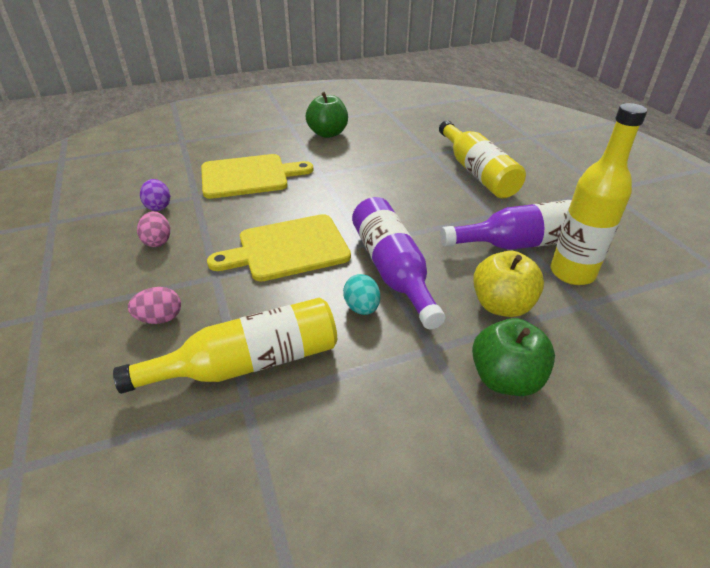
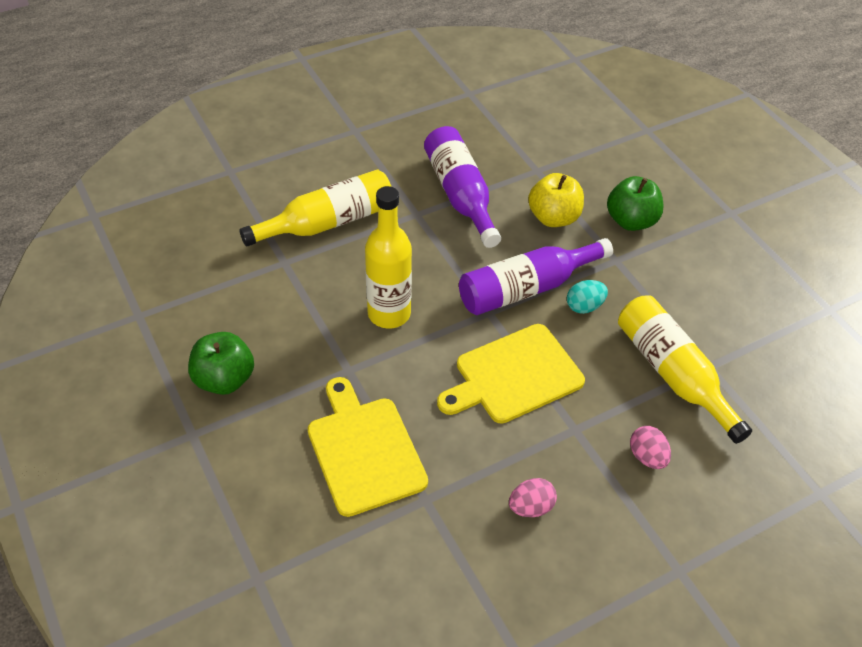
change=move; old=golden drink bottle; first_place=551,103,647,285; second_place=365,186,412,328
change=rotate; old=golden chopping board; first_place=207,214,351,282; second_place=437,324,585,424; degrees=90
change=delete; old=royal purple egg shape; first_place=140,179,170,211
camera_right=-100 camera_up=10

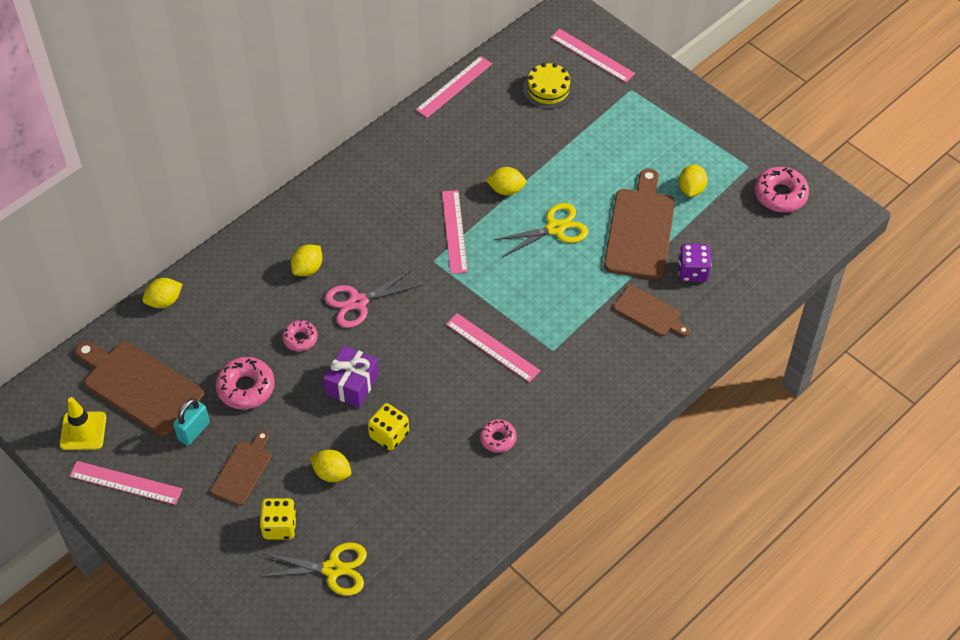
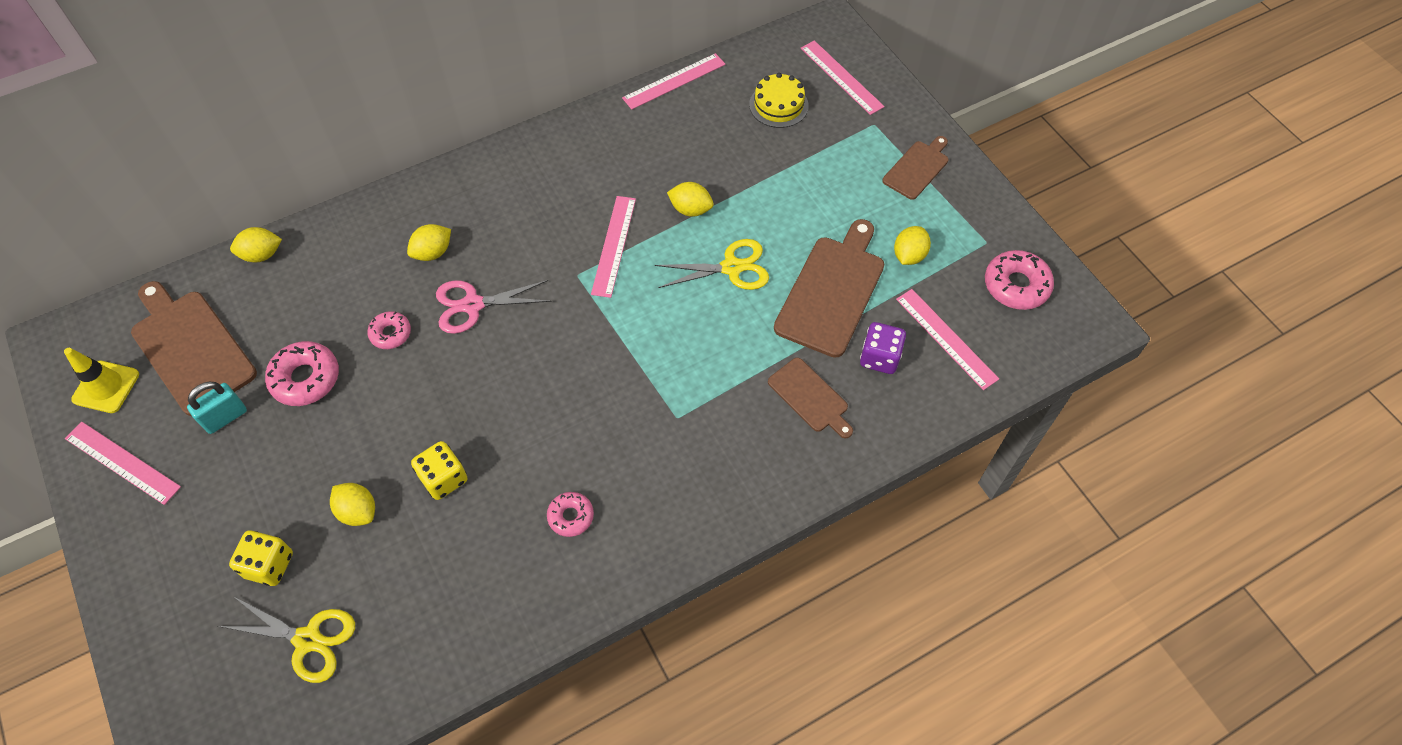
change=move; old=russet chopping board; first_place=211,431,272,506; second_place=882,136,948,200
change=move; old=rosy measuring stick; first_place=446,313,541,382; second_place=896,289,999,390
change=delete; old=royal purple gift; first_place=323,345,379,408
camera_right=15 camera_up=5

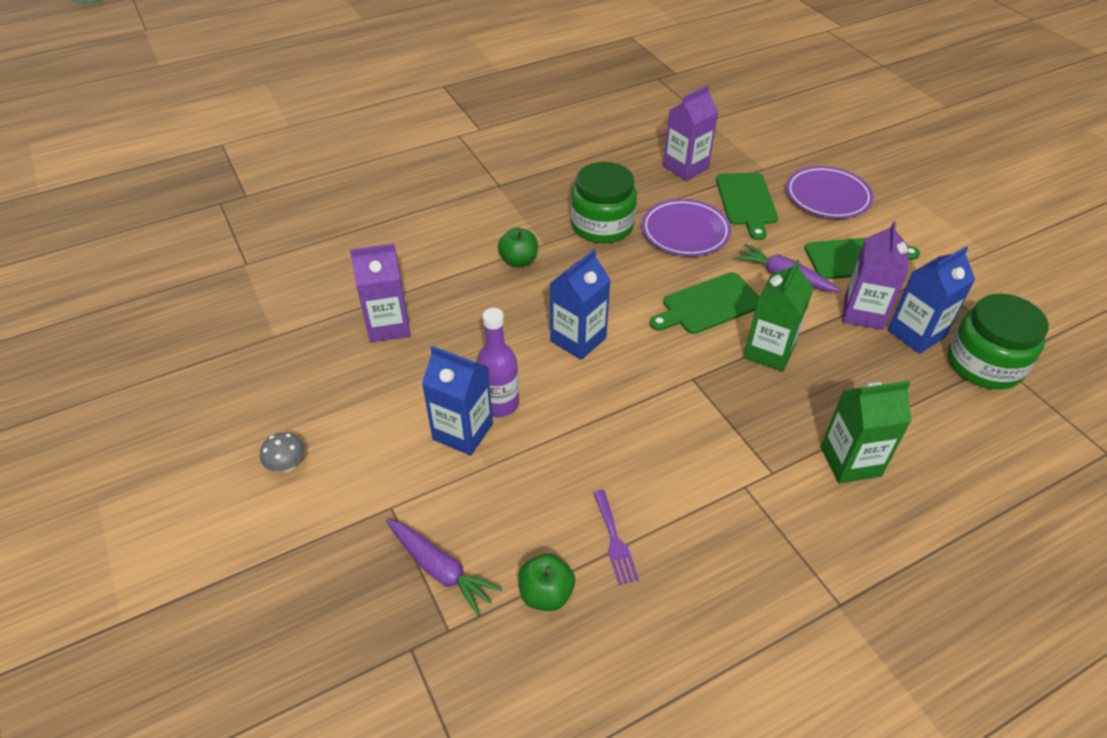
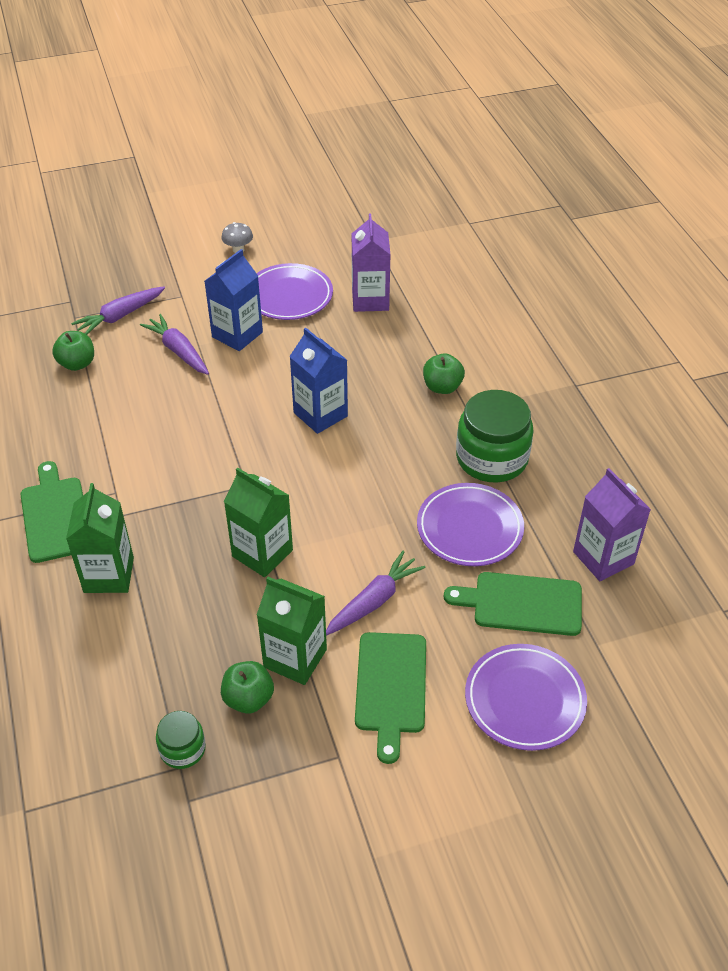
change=move; old=green chopping board; first_place=649,272,760,334; second_place=20,461,83,563
change=insert; new=royal purple toy carrot; second_place=140,314,209,375
change=resize; old=green jar; first_place=948,294,1049,390; second_place=156,711,206,769; factor=0.51
change=replace; old=royal blue juice carton; new=green apple fruit; first_place=888,246,975,354; second_place=221,661,274,713
change=insert; new=royal purple dinner plate; second_place=257,263,333,320
change=recolor; old=royal purple juice carton; new=green juice carton; first_place=842,221,908,330; second_place=257,577,327,685
change=delete; old=royal purple drink bottle; first_place=476,308,519,417
change=delete; old=royal purple fork; first_place=593,490,639,585
camera_right=100 camera_up=0

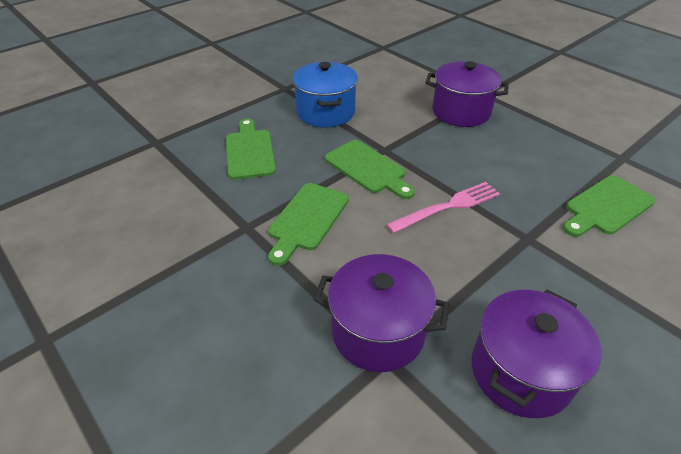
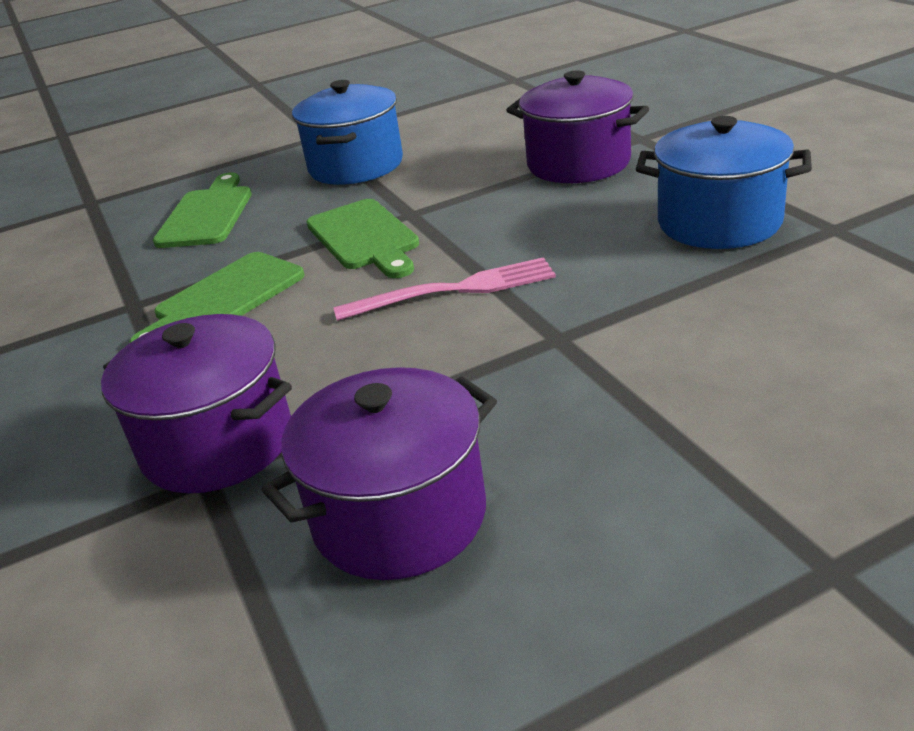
change=insert; new=royal blue cooking pot; second_place=636,116,812,249
change=delete; old=green chopping board; first_place=563,175,655,237
camera_right=20 camera_up=-10

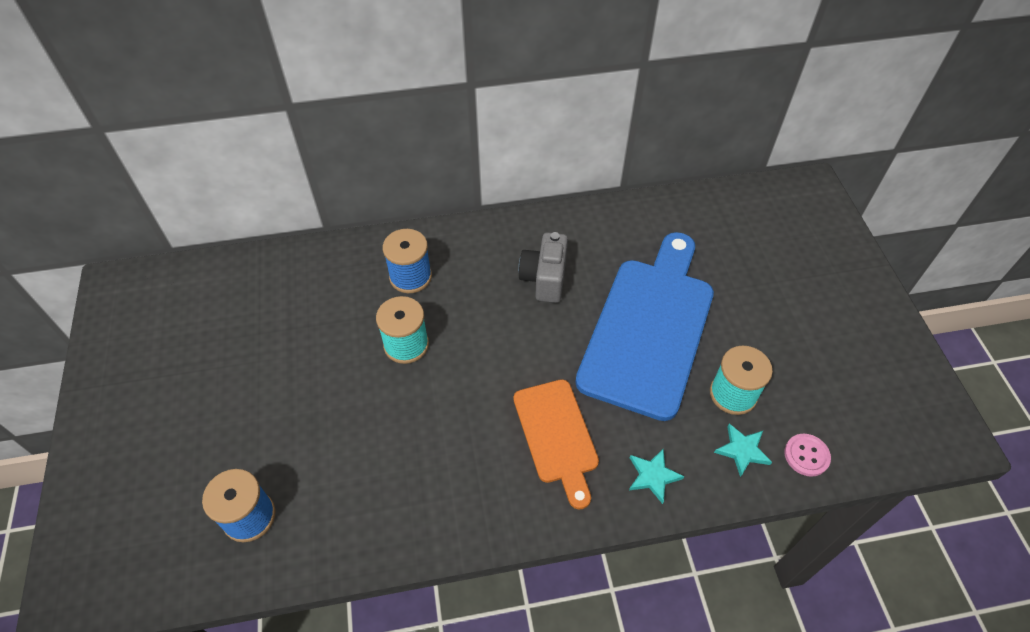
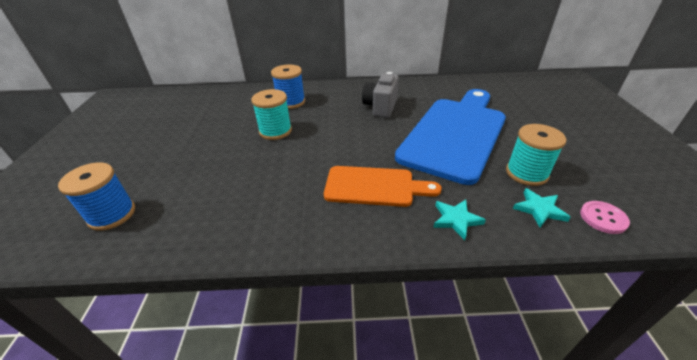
change=rotate; old=orange chopping board; first_place=513,379,599,510; second_place=324,166,442,207; degrees=-75
camera_right=10 camera_up=-15

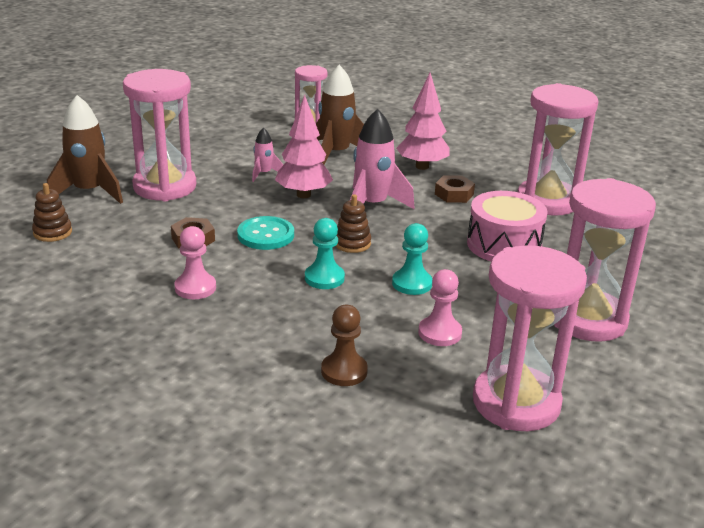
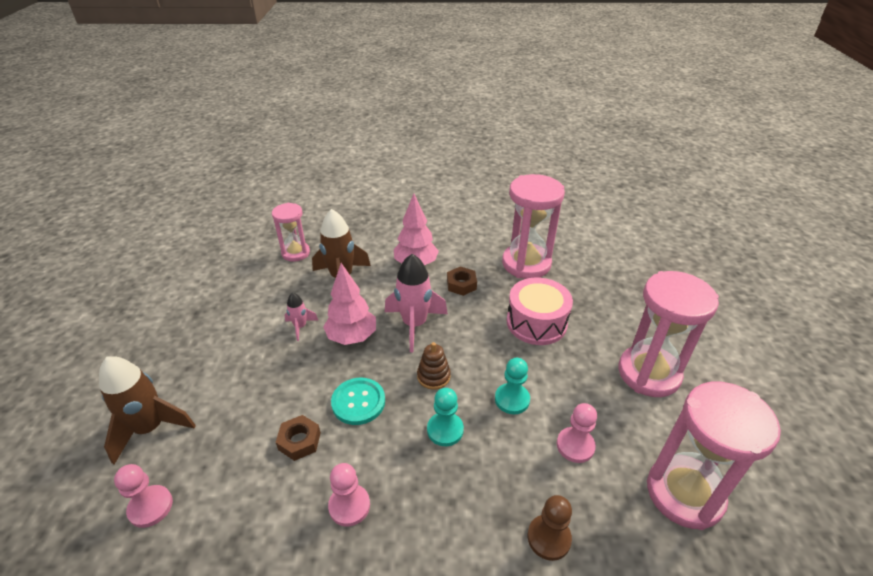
change=replace; old=russet stacking rings; new=rosy pawn; first_place=32,183,72,242; second_place=114,464,173,528
change=delete; old=rosy sand timer; first_place=123,69,196,201
camera_right=-30 camera_up=10

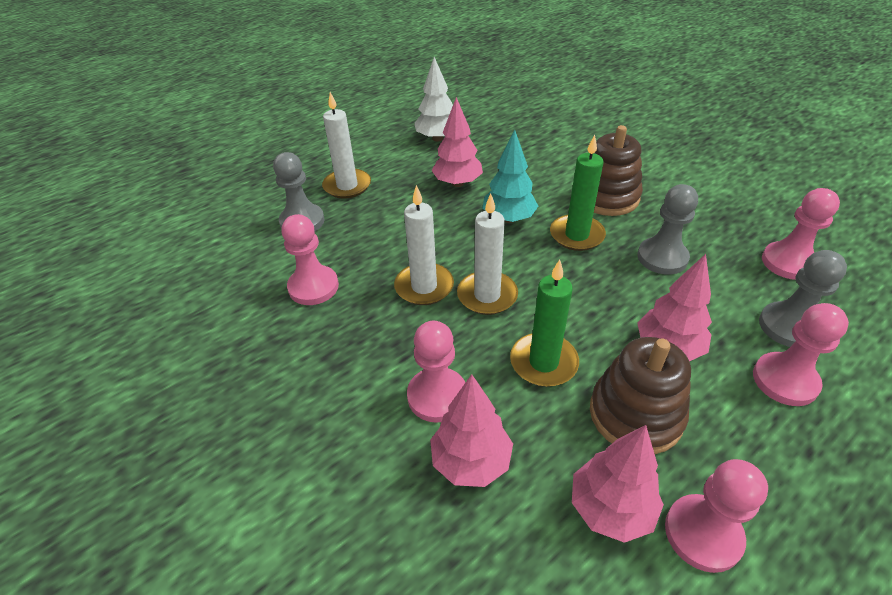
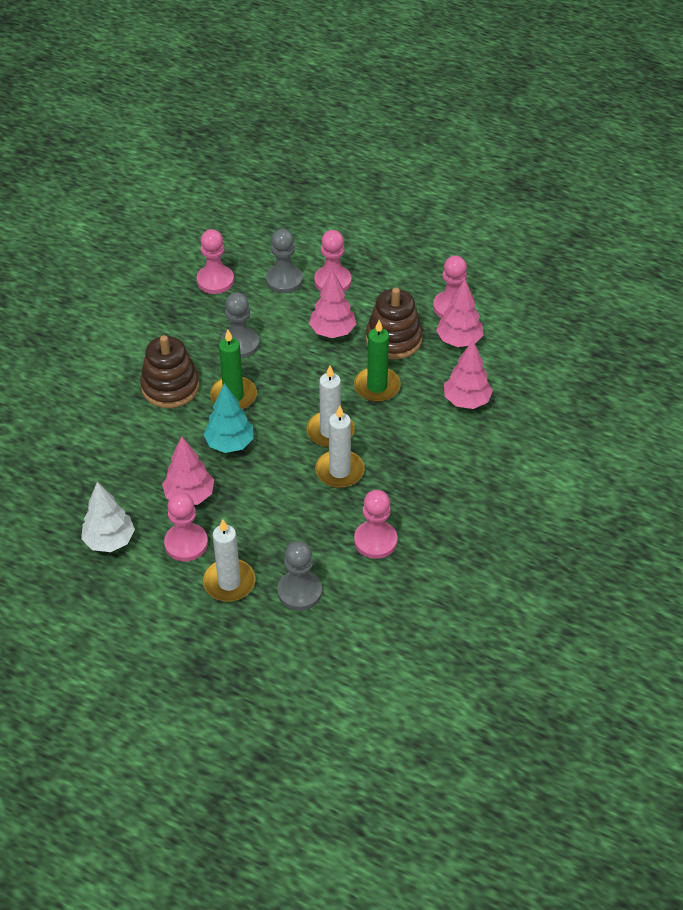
change=move; old=rosy pawn; first_place=407,321,465,423; second_place=164,493,208,562
camera_right=-115 camera_up=5

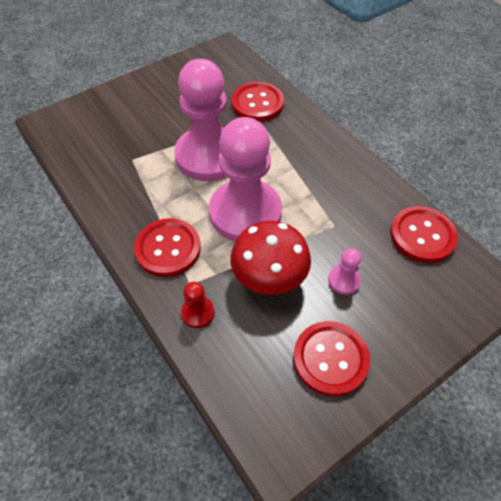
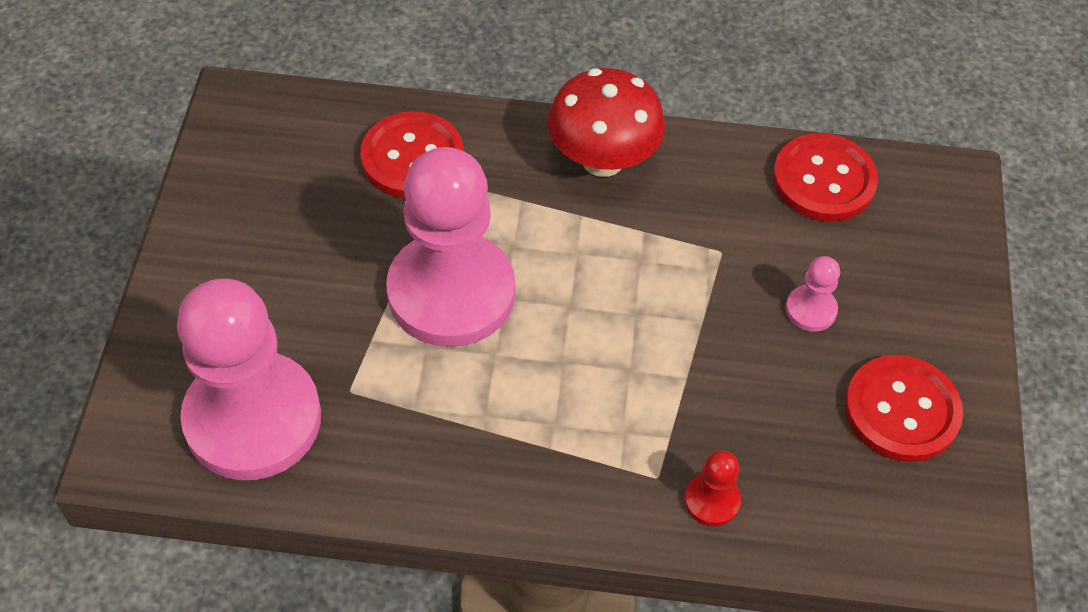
change=move; old=rosy pawn; first_place=209,117,282,242; second_place=177,279,321,480
change=move; old=crimson toadstool; first_place=230,221,311,295; second_place=548,68,665,177
change=delete; old=crimson button; first_place=134,218,201,277
camera_right=-50 camera_up=0

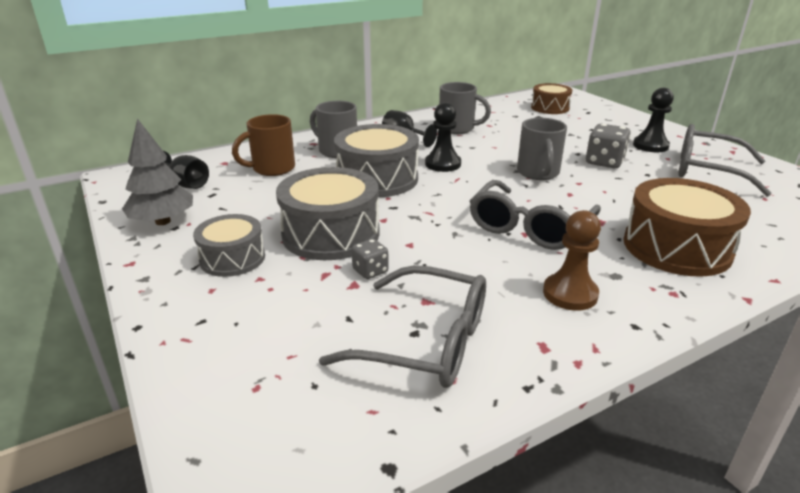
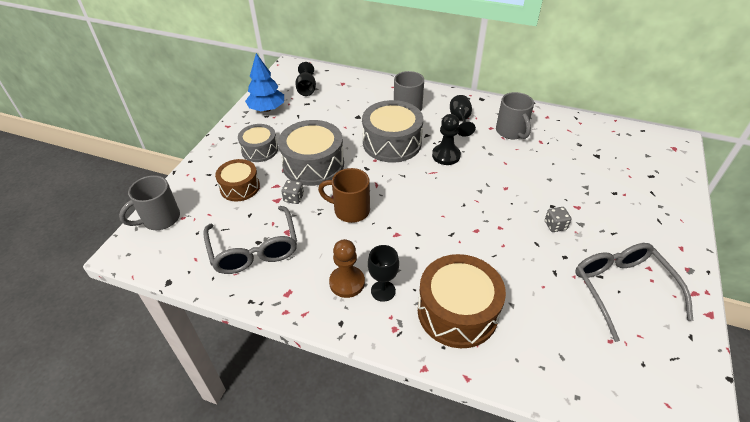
change=move; old=grey coffee mug; first_place=517,118,567,180; second_place=119,175,180,230
change=move; old=russet snare drum; first_place=531,83,572,114; second_place=215,159,260,201
change=recolor; old=grey toy tree; new=royal blue toy tree; first_place=122,118,193,225; second_place=245,53,284,112
change=move; old=russet coffee mug; first_place=232,114,295,176; second_place=318,168,370,223
change=insert; new=black chalice; second_place=368,245,399,302
change=resize; old=grey game die; first_place=586,124,631,168; second_place=545,207,571,232; factor=0.6
change=delete; old=grey glasses; first_place=470,180,601,250
change=delete; old=black pawn; first_place=633,88,674,152
camera_right=50 camera_up=15

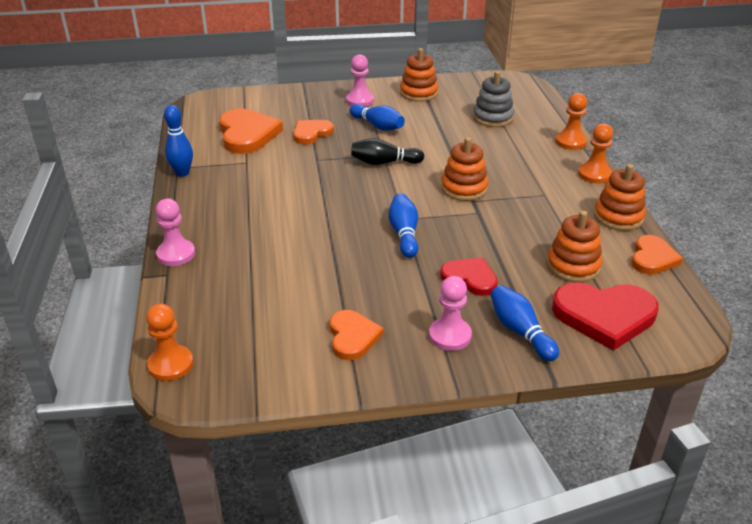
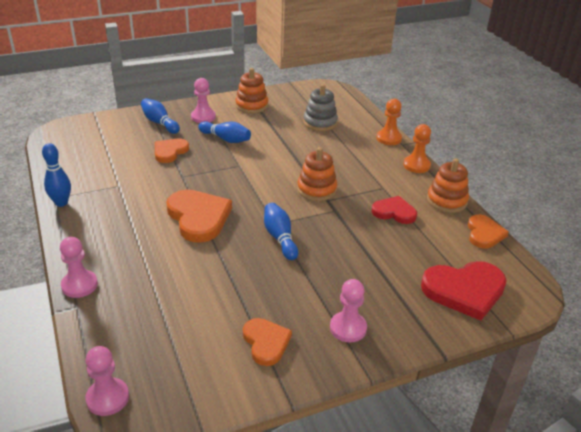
change=recolor; old=orange pawn; new=rosy pawn; first_place=146,304,193,381; second_place=85,346,129,416
change=move; old=royal blue bowling pin; first_place=490,285,559,361; second_place=141,98,180,134
change=move; old=orange heart shape; first_place=219,109,283,154; second_place=166,189,232,243
change=move; old=crimson heart shape; first_place=440,258,498,296; second_place=372,196,417,224
change=delete; old=black bowling pin; first_place=351,138,424,165
change=delete; old=orange stacking rings; first_place=547,211,603,282
camera_right=-15 camera_up=0

